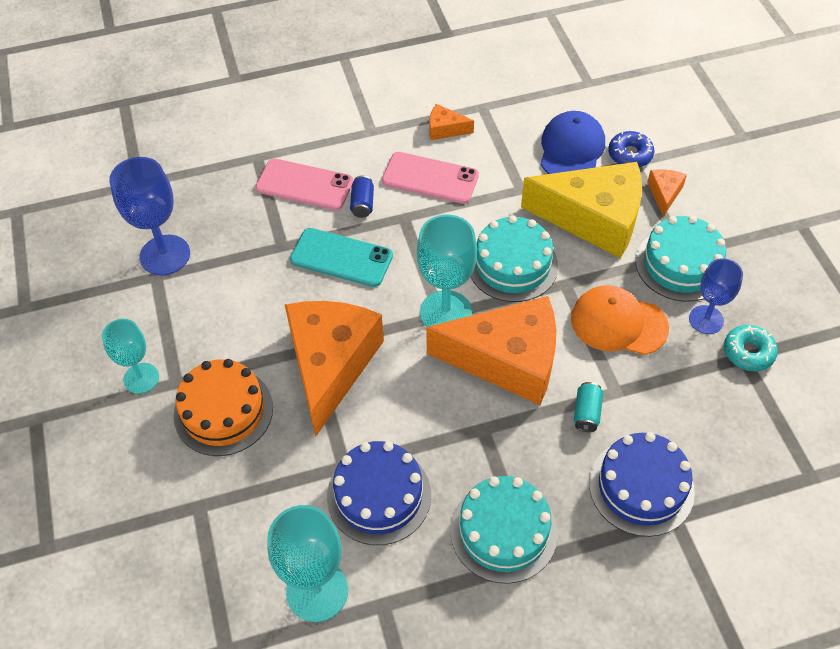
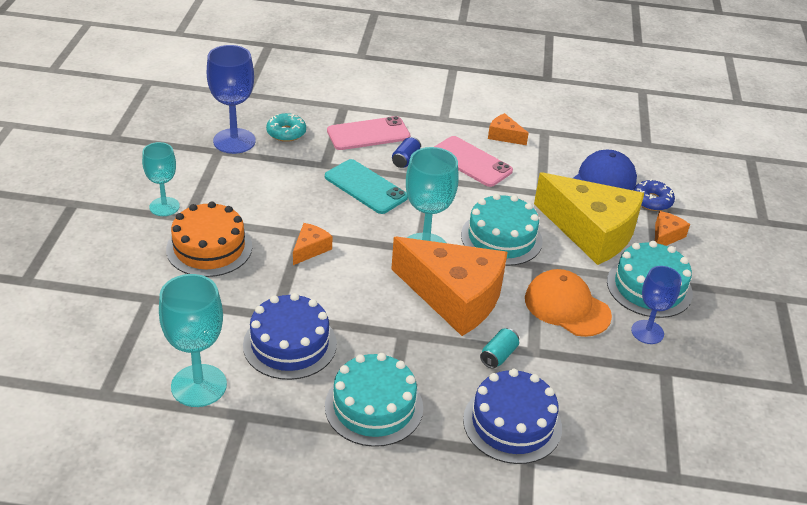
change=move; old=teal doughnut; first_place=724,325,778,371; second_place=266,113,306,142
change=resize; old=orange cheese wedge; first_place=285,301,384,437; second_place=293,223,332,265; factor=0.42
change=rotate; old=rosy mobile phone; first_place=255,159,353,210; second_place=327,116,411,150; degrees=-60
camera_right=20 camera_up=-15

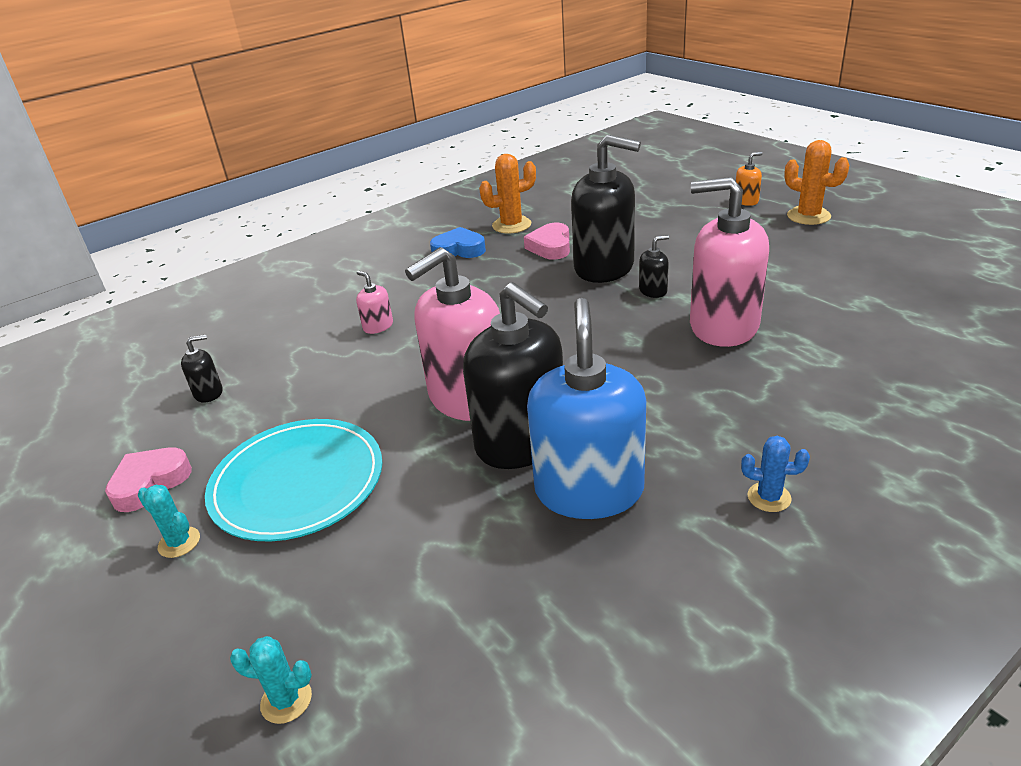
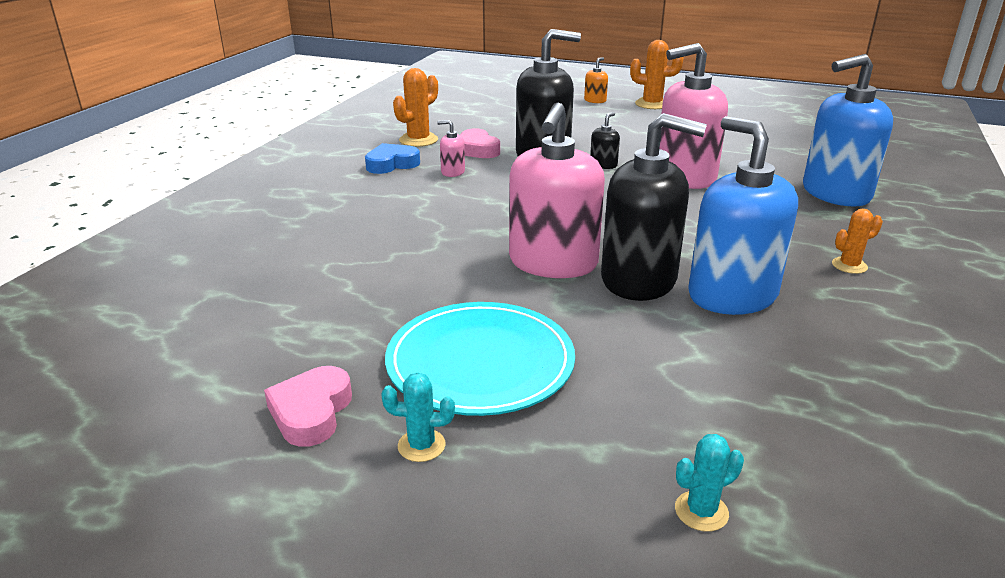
change=move; old=rosy soap dispenser; first_place=356,271,393,334; second_place=437,120,465,177
change=insert; new=royal blue soap dispenser; second_place=803,54,893,207
change=recolor; old=royal blue saguaro cactus; new=orange saguaro cactus; first_place=741,436,810,512; second_place=832,209,883,274
change=delete; old=black soap dispenser; first_place=181,334,223,403
camera_right=-35 camera_up=-5

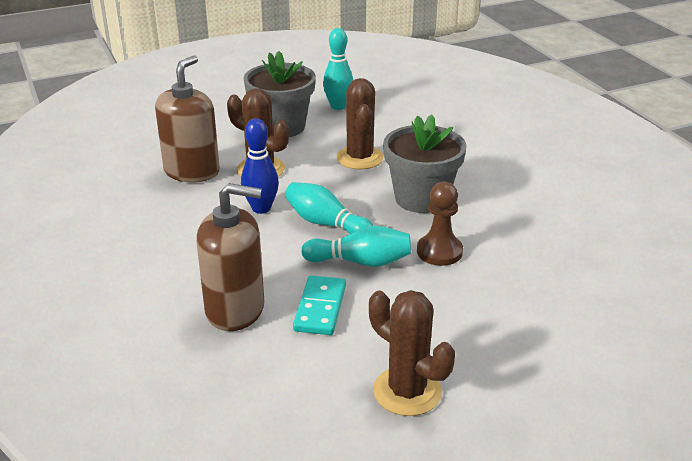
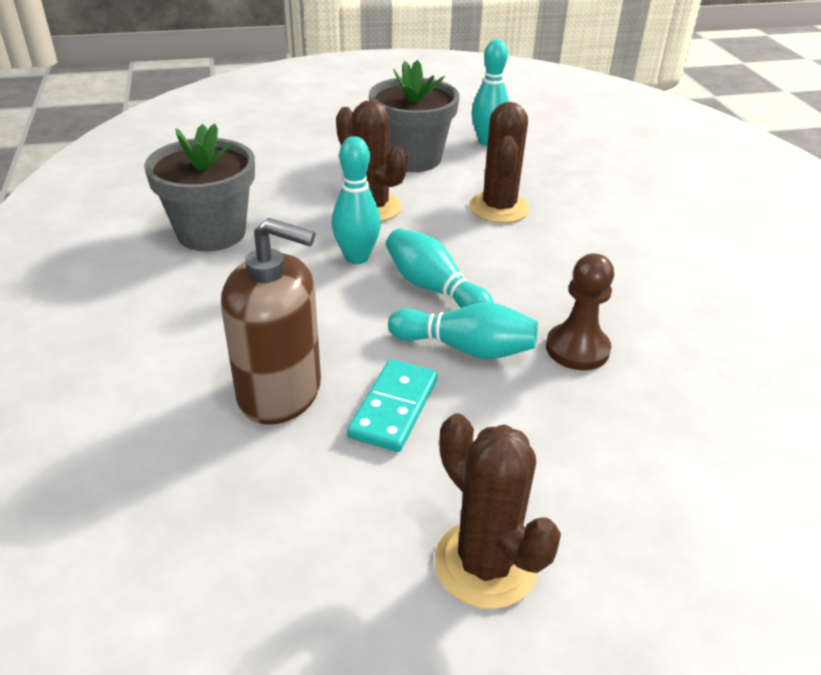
change=move; old=grey potted plant; first_place=383,114,466,213; second_place=144,123,255,252
change=recolor; old=royal blue bowling pin; new=teal bowling pin; first_place=241,118,279,214; second_place=331,136,381,264
change=delete; old=russet soap dispenser; first_place=155,55,220,183
camera_right=10 camera_up=5

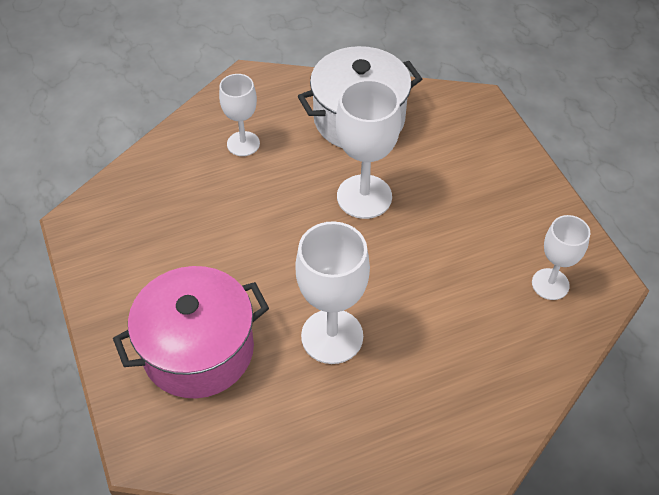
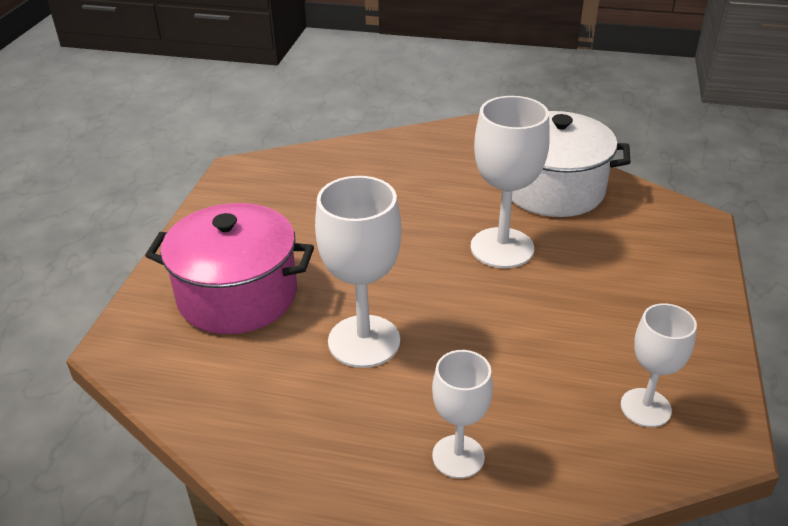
change=move; old=snow-white chalice; first_place=219,74,260,156; second_place=432,350,493,479
camera_right=35 camera_up=-15

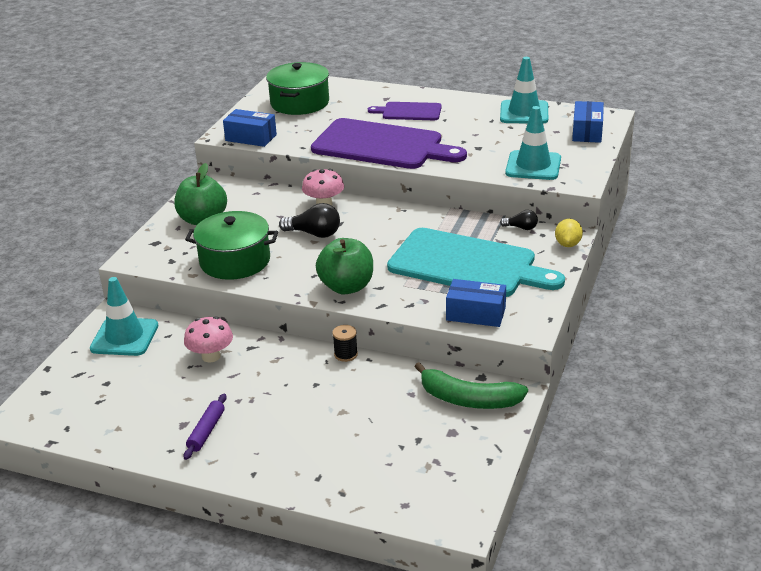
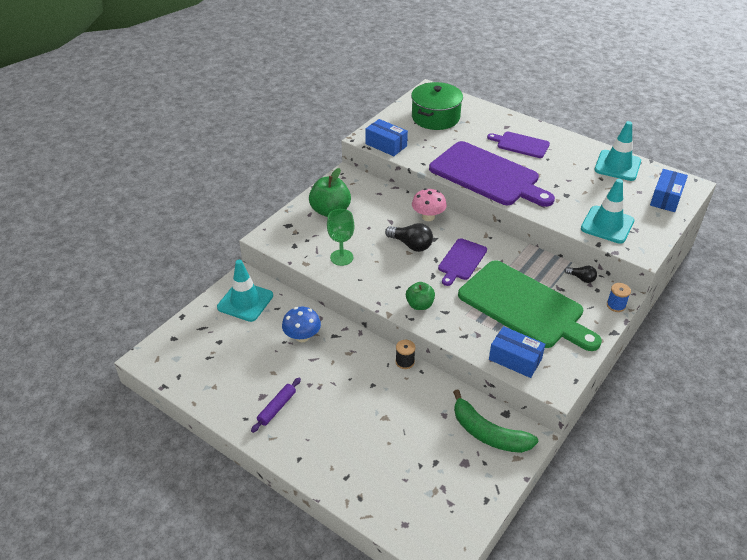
change=recolor; old=rosy toadstool; new=royal blue toadstool; first_place=184,316,233,362; second_place=282,307,321,342
change=replace; old=green cooking pot; new=green chalice; first_place=185,211,278,280; second_place=327,209,354,266
change=resize; old=green apple fruit; first_place=316,238,373,294; second_place=406,282,435,310; factor=0.62
change=insert; new=royal purple chopping board; second_place=438,238,487,286
change=recolor; old=teal chopping board; new=green chopping board; first_place=387,228,565,297; second_place=458,260,602,351
change=replace; old=golden toy lemon; new=royal blue spool; first_place=555,219,583,247; second_place=607,283,631,312
camera_right=15 camera_up=10

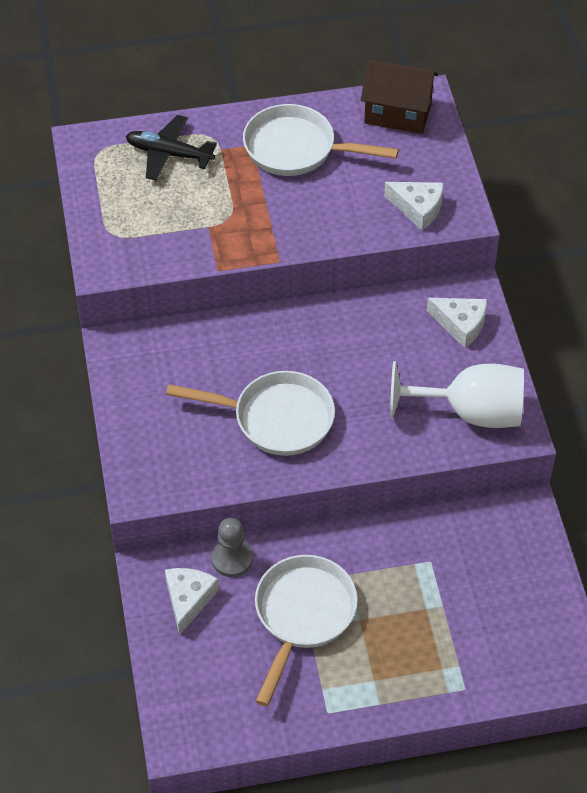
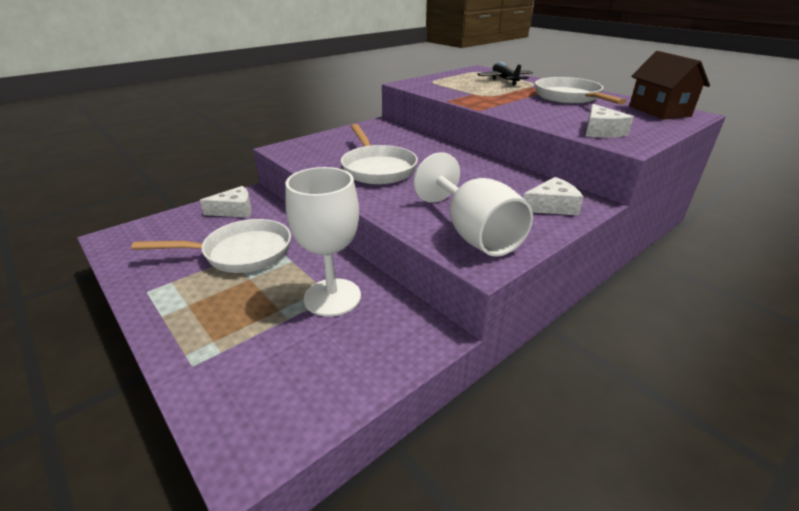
change=insert; new=snow-white chalice; second_place=285,167,361,317
change=rotate; old=snow-white cheese wedge; first_place=427,298,487,348; second_place=523,177,584,215; degrees=-105
change=delete; old=grey pawn; first_place=211,518,253,577
camera_right=60 camera_up=-20

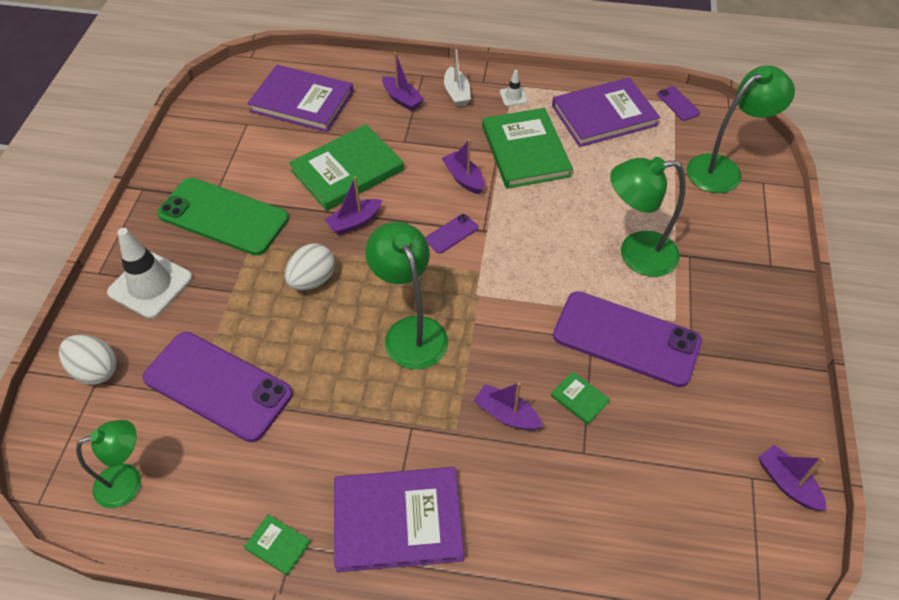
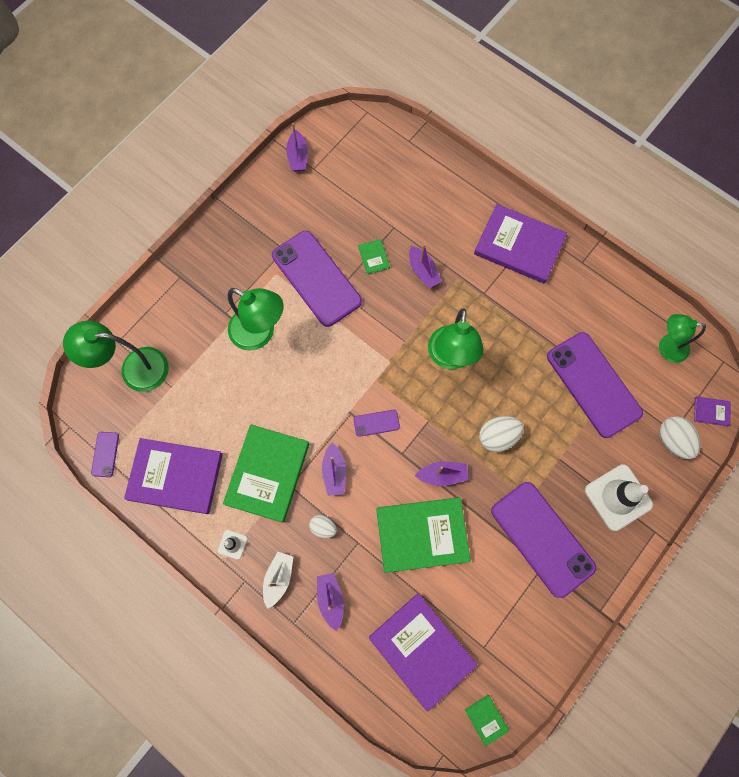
change=insert; new=snow-white egg shape; second_place=309,515,337,538
change=move; old=green hardcover; first_place=244,514,311,576; second_place=465,695,509,746
change=recolor; old=green mobile phone; new=royal purple mobile phone; first_place=157,178,289,256; second_place=491,482,596,598
change=insert; new=royal purple hardcover; second_place=694,396,731,426
camera_right=-150 camera_up=20

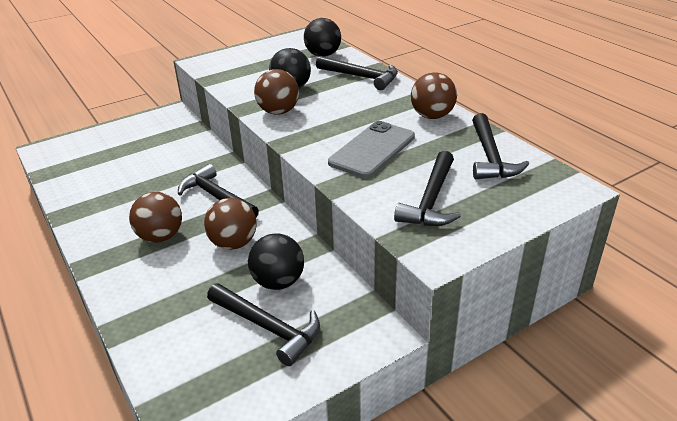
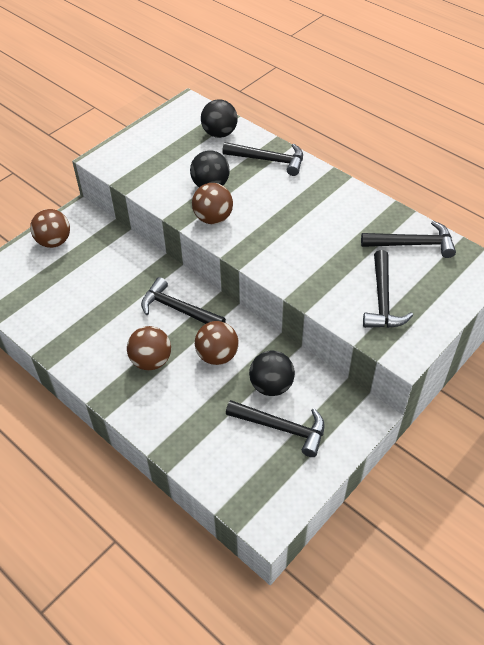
change=move; old=russet ball; first_place=411,72,457,119; second_place=30,209,70,248
change=rotate; old=black hammer; first_place=472,113,529,179; second_place=361,221,456,258; degrees=-75
change=delete; old=grey mobile phone; first_place=328,121,415,178
camera_right=-15 camera_up=15

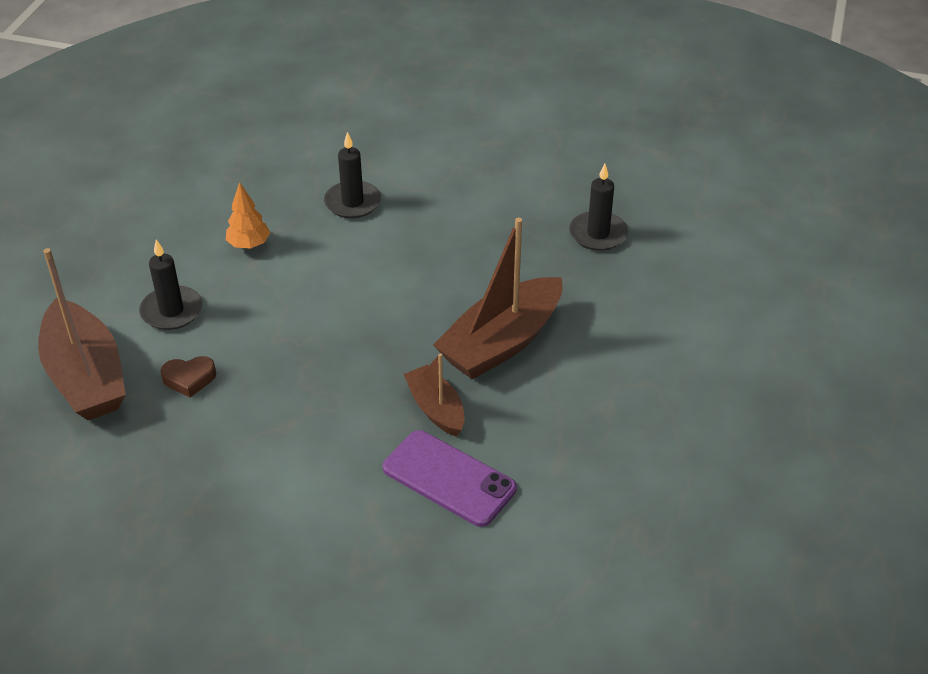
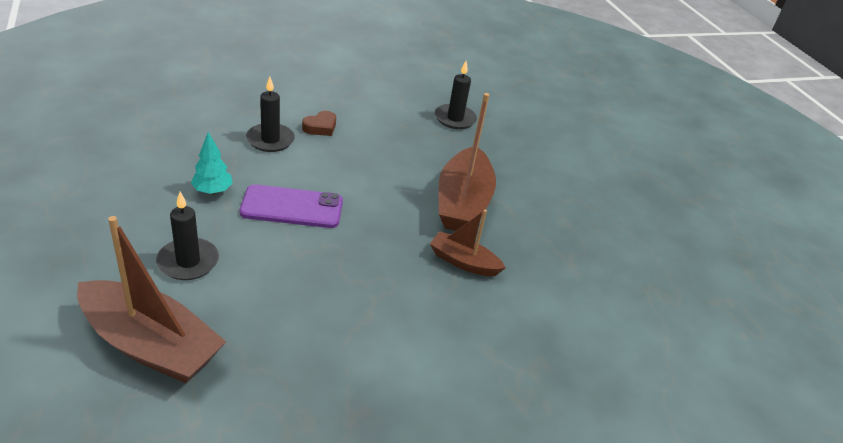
change=recolor; old=orange toy tree; new=teal toy tree; first_place=226,182,270,249; second_place=191,132,233,194
change=move; old=royal purple mobile phone; first_place=383,430,517,527; second_place=240,184,343,228
change=move; old=russet heart shape; first_place=161,356,216,398; second_place=302,111,336,136
camera_right=-40 camera_up=-5

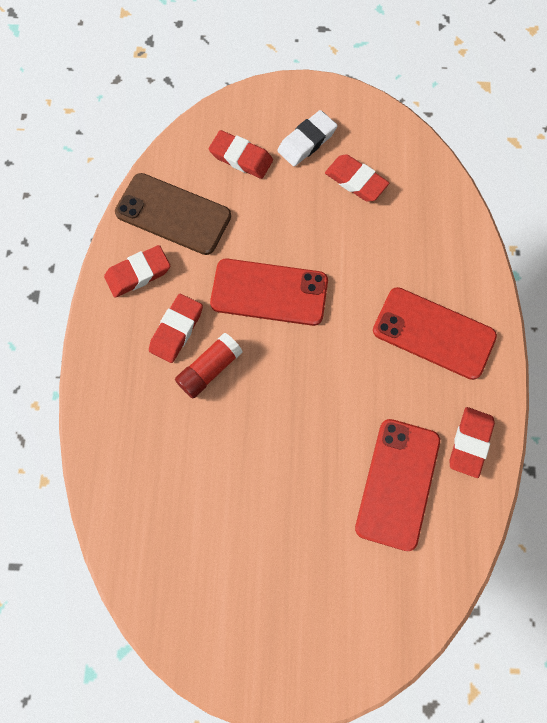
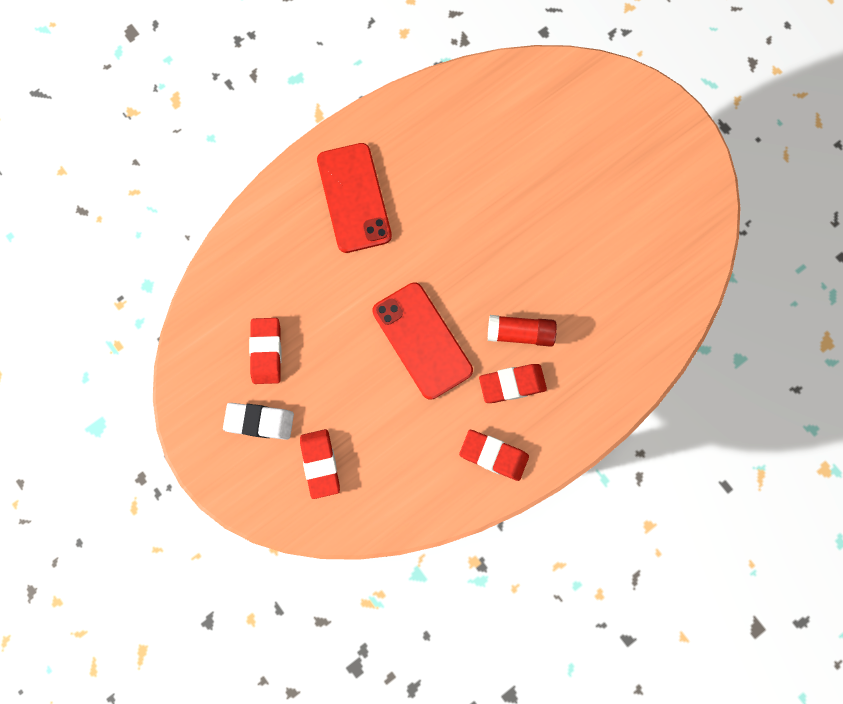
change=delete; old=russet mobile phone; first_place=115,173,231,255
change=delete; old=crimson mobile phone; first_place=355,419,440,551
change=delete; old=crimson gum eraser; first_place=450,407,495,478
camera_right=-130 camera_up=5

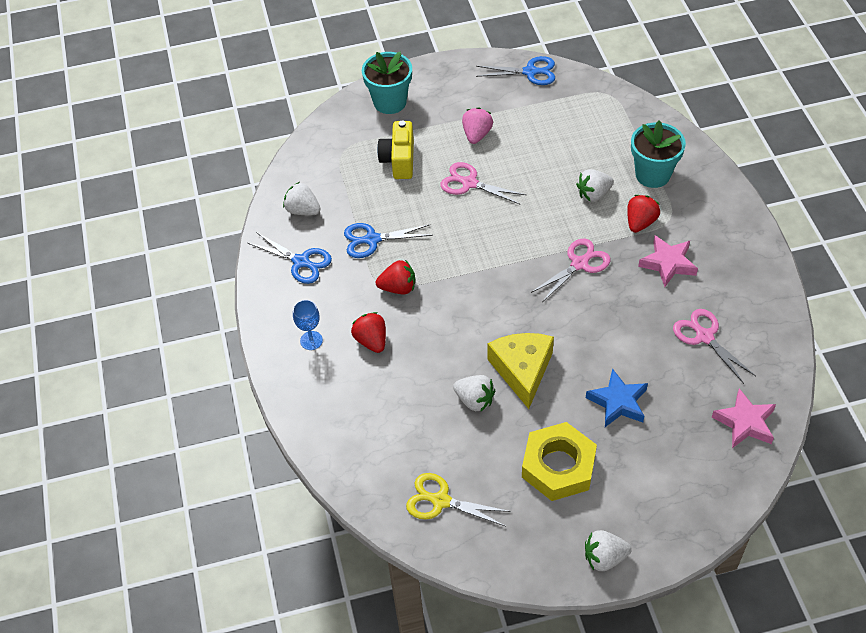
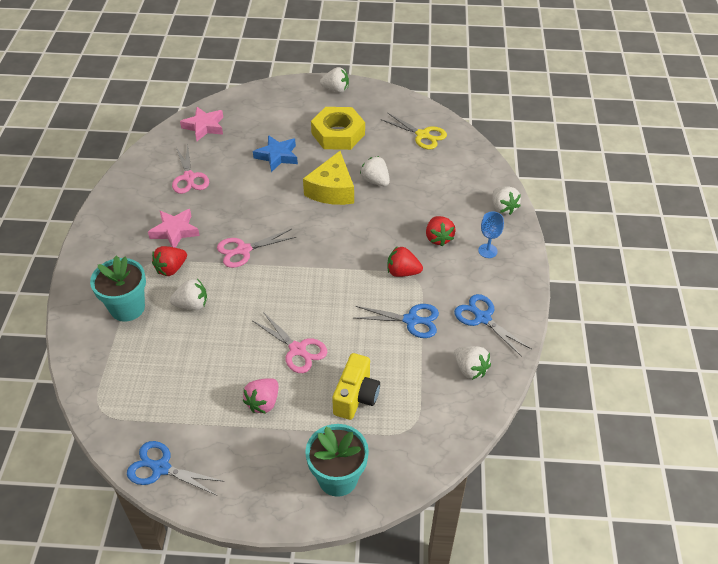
change=insert; new=snow-white berry; second_place=492,186,521,215
camera_right=-165 camera_up=-5

